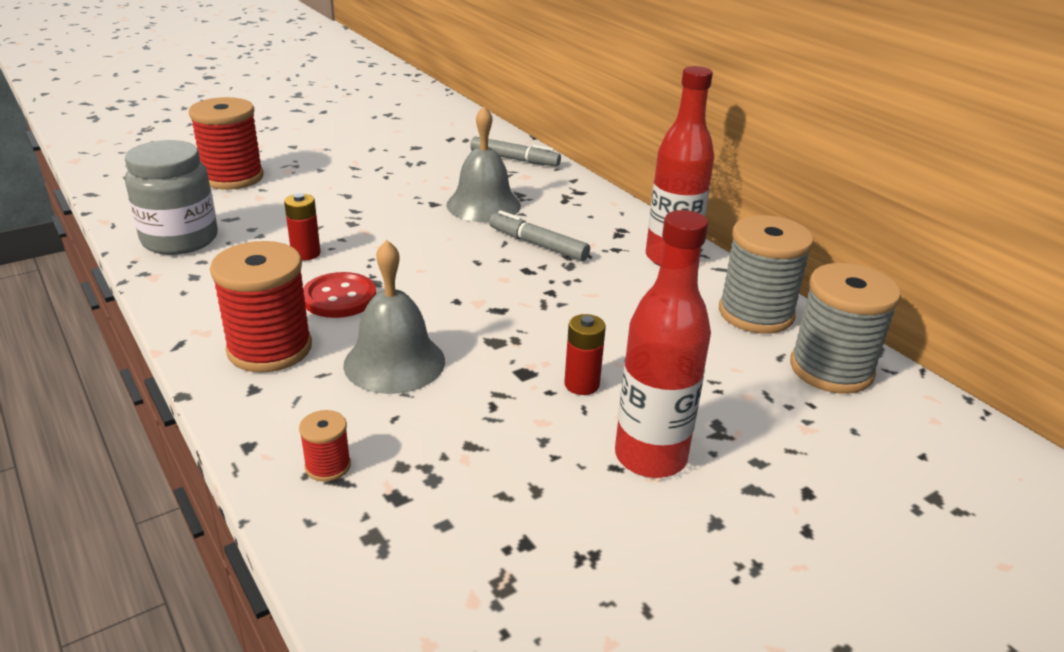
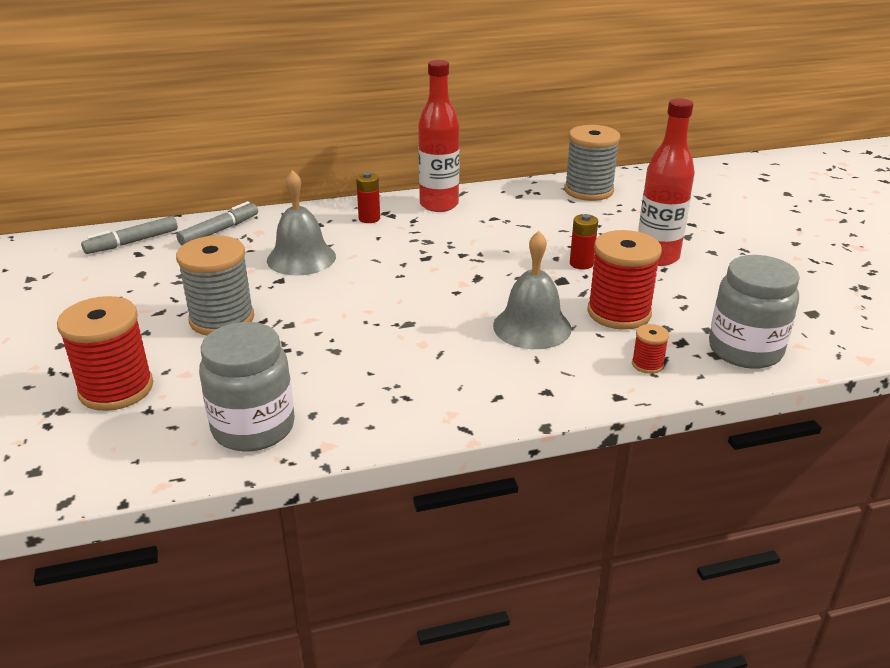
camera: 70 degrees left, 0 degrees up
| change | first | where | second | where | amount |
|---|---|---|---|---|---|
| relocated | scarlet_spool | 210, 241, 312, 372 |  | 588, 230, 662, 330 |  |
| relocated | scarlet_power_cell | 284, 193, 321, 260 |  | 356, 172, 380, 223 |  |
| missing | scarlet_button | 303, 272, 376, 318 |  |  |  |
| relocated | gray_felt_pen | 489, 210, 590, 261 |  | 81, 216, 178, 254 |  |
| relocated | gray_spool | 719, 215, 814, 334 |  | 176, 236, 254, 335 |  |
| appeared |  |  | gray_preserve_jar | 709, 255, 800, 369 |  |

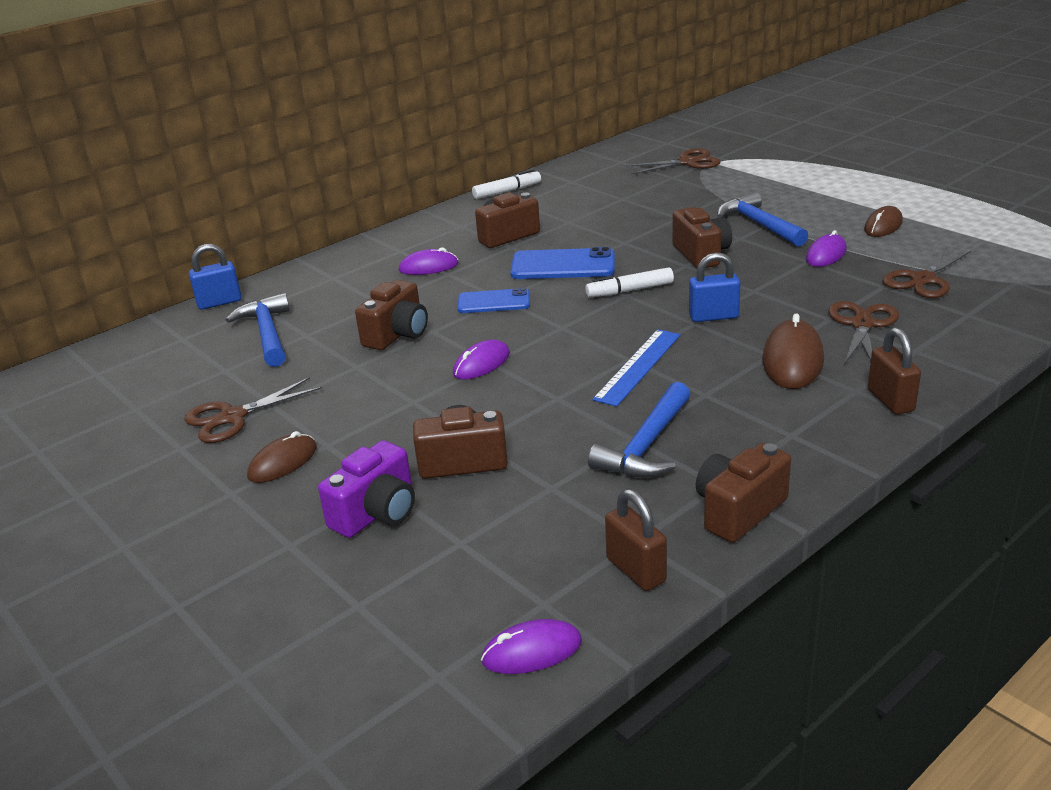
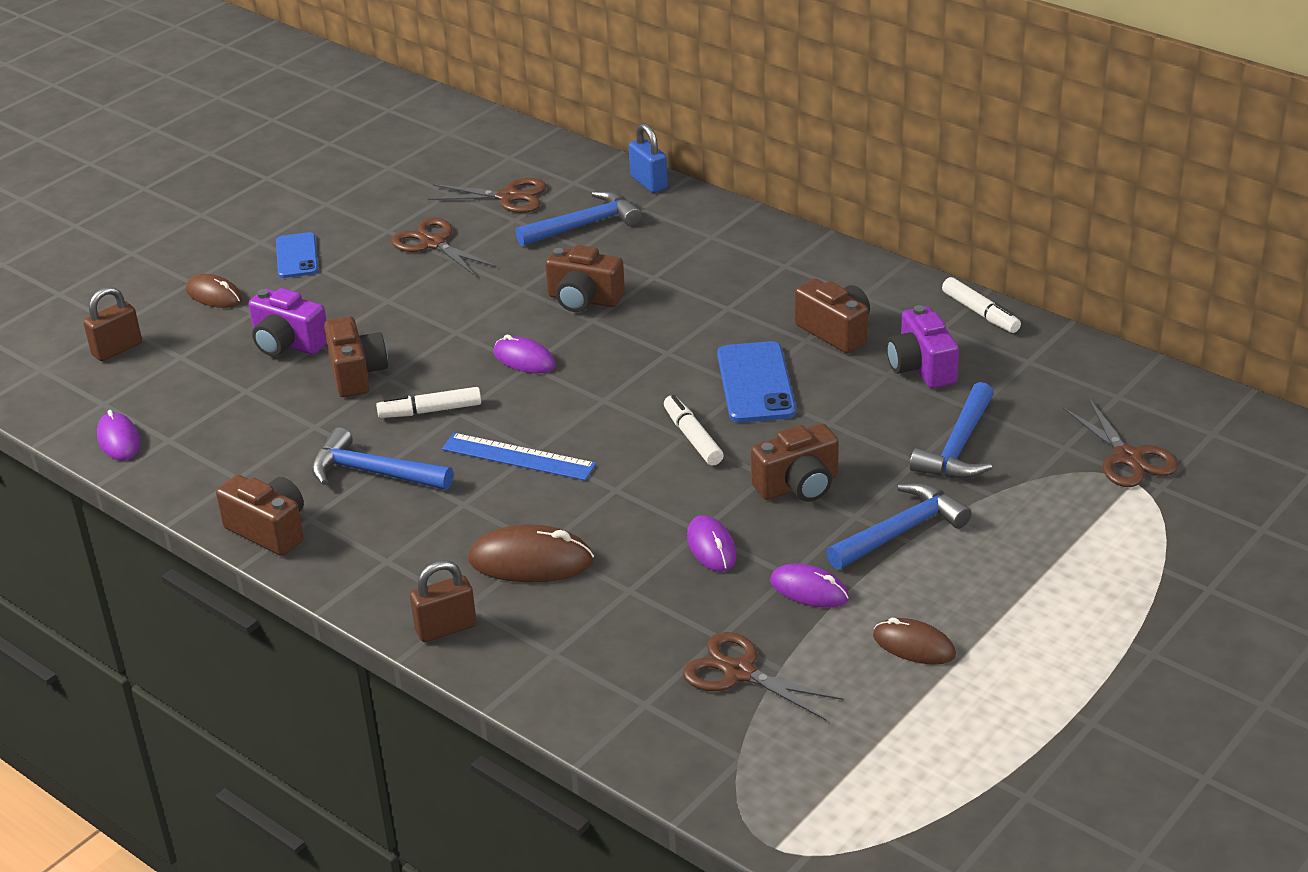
camera: 80 degrees right, 5 degrees up
| change | first | where | second | where | amount |
|---|---|---|---|---|---|
| relocated | dark_brown_computer_mouse | 247, 431, 317, 483 |  | 186, 274, 243, 308 |  |
| relocated | royal_purple_computer_mouse | 399, 247, 458, 275 |  | 687, 515, 736, 572 |  |
| relocated | royal_blue_smartphone | 458, 288, 530, 313 |  | 276, 232, 318, 278 |  |
| relocated | dark_brown_lock | 605, 489, 667, 591 |  | 83, 286, 142, 361 |  |
| missing | royal_blue_lock | 689, 252, 740, 322 |  |  |  |
| relocated | dark_brown_pair_of_scissors | 828, 301, 899, 364 |  | 428, 178, 547, 213 |  |
| appeared |  |  | white_felt_pen | 376, 387, 481, 418 |  |
| appeared |  |  | royal_purple_camera | 887, 305, 959, 388 |  |
| appeared |  |  | royal_blue_hammer | 910, 382, 994, 479 |  |

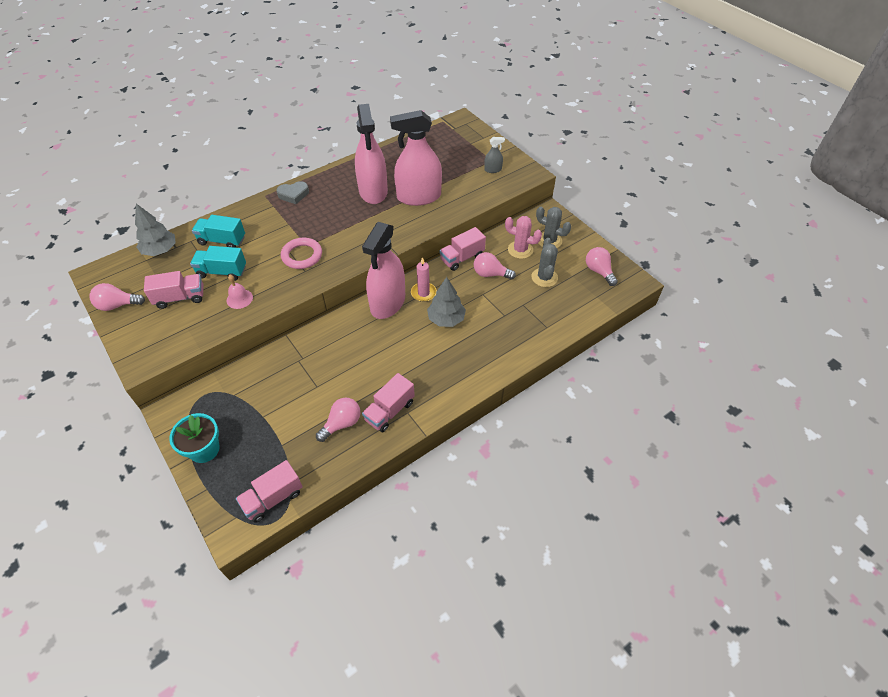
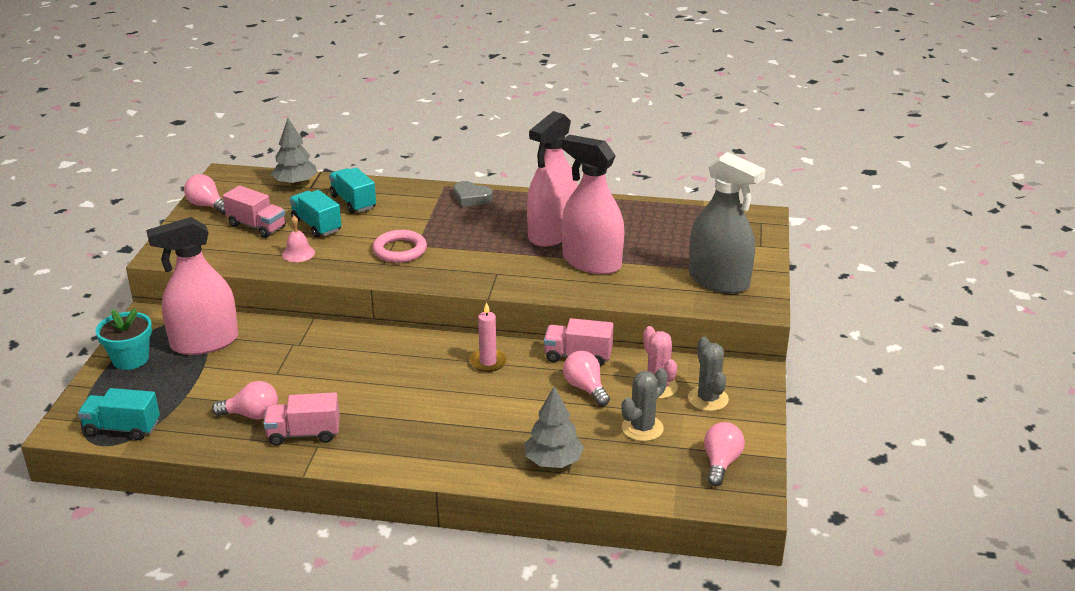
camera: 45 degrees right, 20 degrees down
| change | first | where | second | where | amount |
|---|---|---|---|---|---|
| colour | pink_toy_truck | 236, 460, 303, 523 | teal_toy_truck | 78, 388, 160, 440 |  |
| relocated | pink_sprayer | 362, 222, 405, 319 |  | 146, 217, 238, 355 |  |
| relocated | gray_toy_tree | 427, 277, 466, 327 |  | 525, 386, 584, 468 |  |
| size | gray_sprayer | 484, 137, 505, 173 |  | 689, 152, 766, 294 | x2.43 |

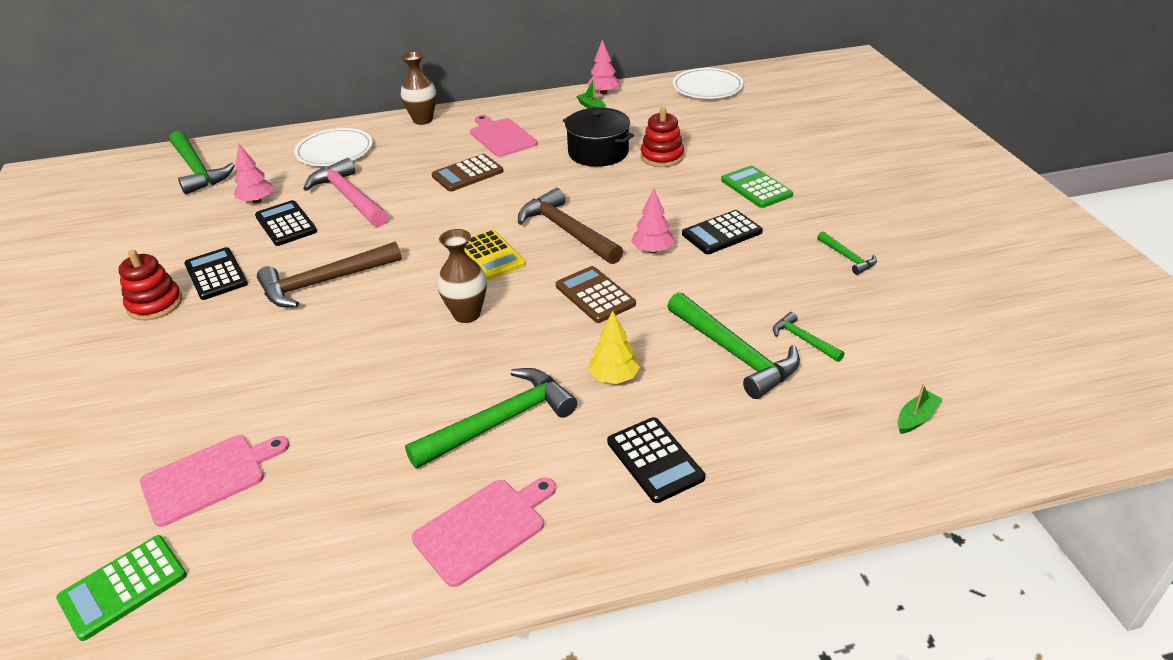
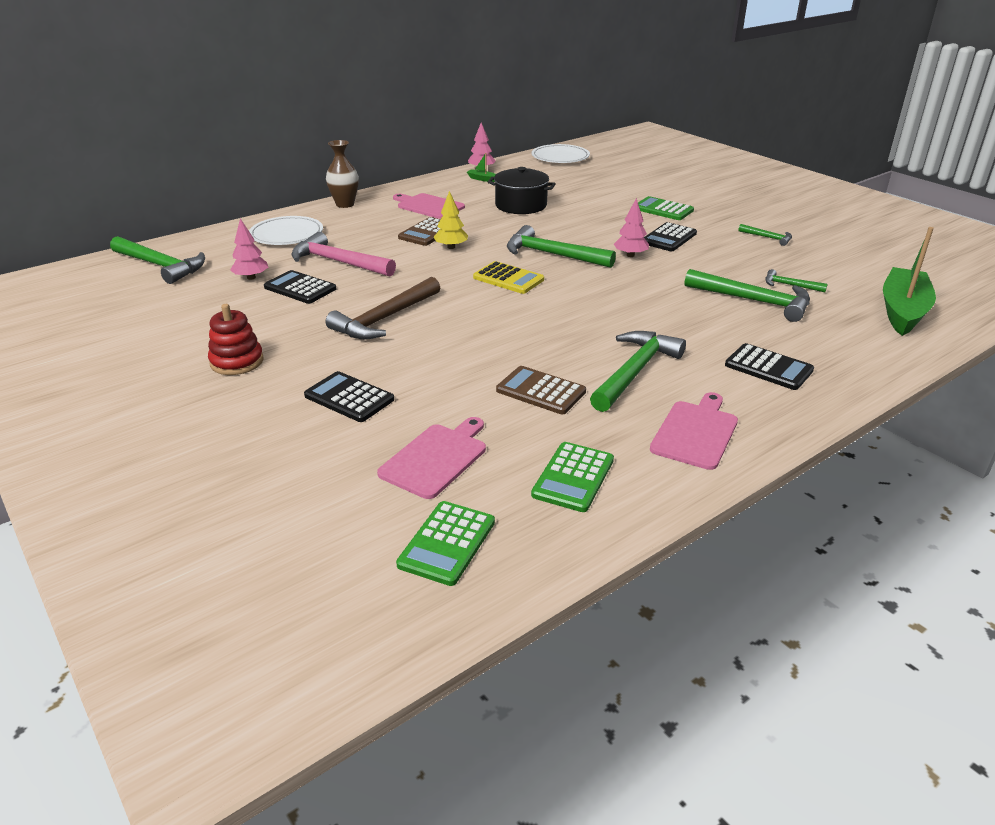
camera: 25 degrees left, 5 degrees down
| change | first | where | second | where | amount |
|---|---|---|---|---|---|
| relocated | ebony_calculator | 184, 247, 248, 300 |  | 304, 371, 394, 422 |  |
| missing | dark_brown_vase | 437, 229, 487, 323 |  |  |  |
| colour | dark_brown_hammer | 518, 188, 623, 264 | emerald_hammer | 507, 225, 616, 268 |  |
| relocated | dark_brown_calculator | 556, 266, 636, 323 |  | 496, 366, 586, 414 |  |
| relocated | yellow_toy_tree | 589, 311, 640, 384 |  | 434, 191, 468, 249 |  |
| missing | scarlet_stacking_rings | 641, 107, 684, 167 |  |  |  |
| size | emerald_toy_boat | 898, 384, 943, 434 |  | 883, 227, 936, 336 | x2.48 |
| appeared |  |  | emerald_calculator | 531, 442, 614, 512 |  |

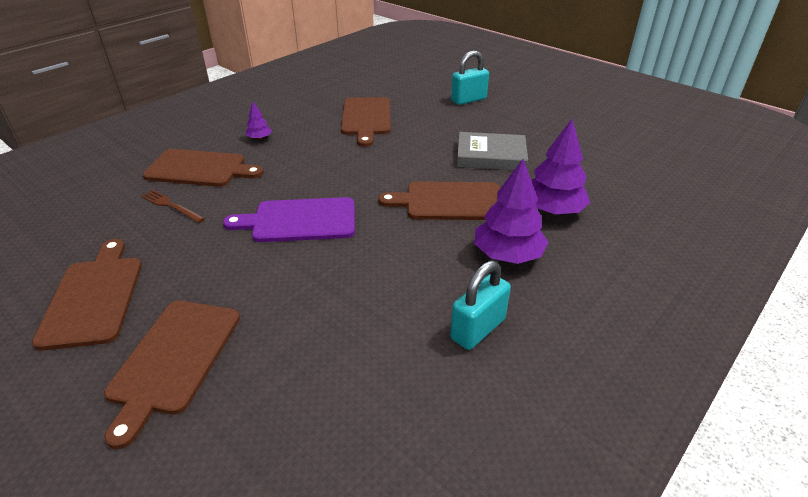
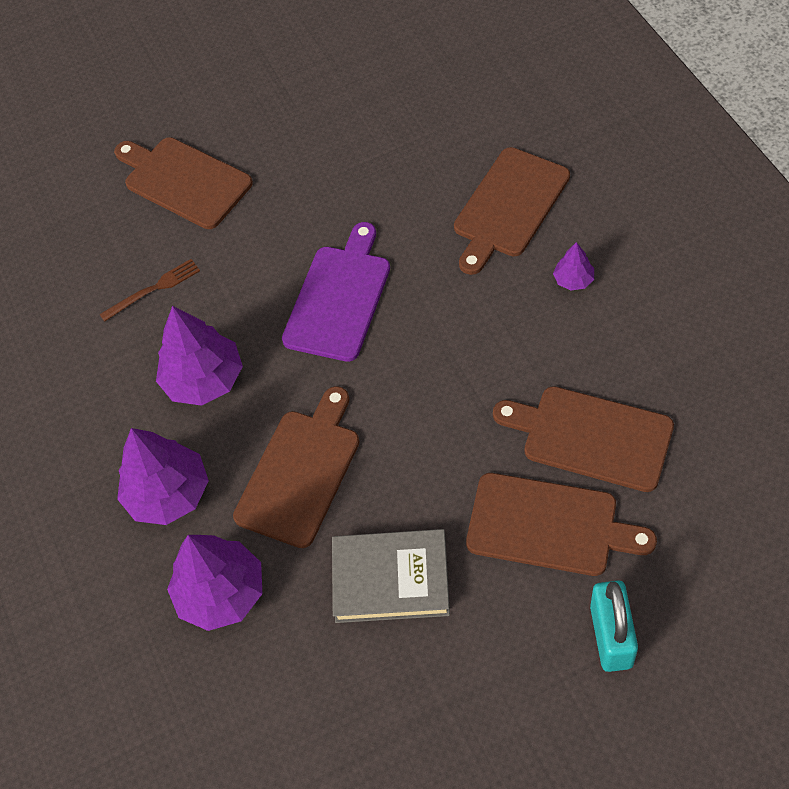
camera: 120 degrees right, 20 degrees up
| change | first | where | second | where | amount |
|---|---|---|---|---|---|
| relocated | dark_brown_chopping_board | 32, 239, 142, 350 |  | 466, 473, 657, 576 |  |
| relocated | dark_brown_dinner_fork | 141, 190, 205, 223 |  | 99, 259, 200, 322 |  |
| missing | teal_lock | 450, 261, 511, 350 |  |  |  |
| spun | gray_hardback | 457, 132, 528, 170 |  | 332, 529, 450, 623 | 60 degrees clockwise |
| appeared |  |  | royal_purple_toy_tree | 156, 306, 243, 406 |  |

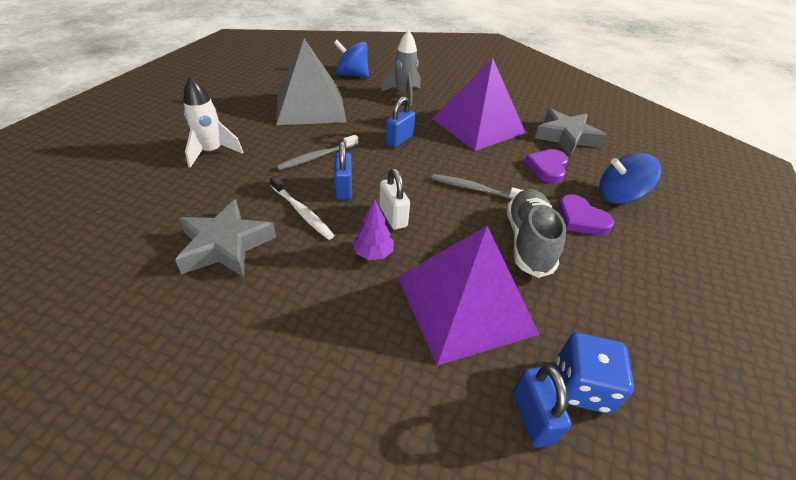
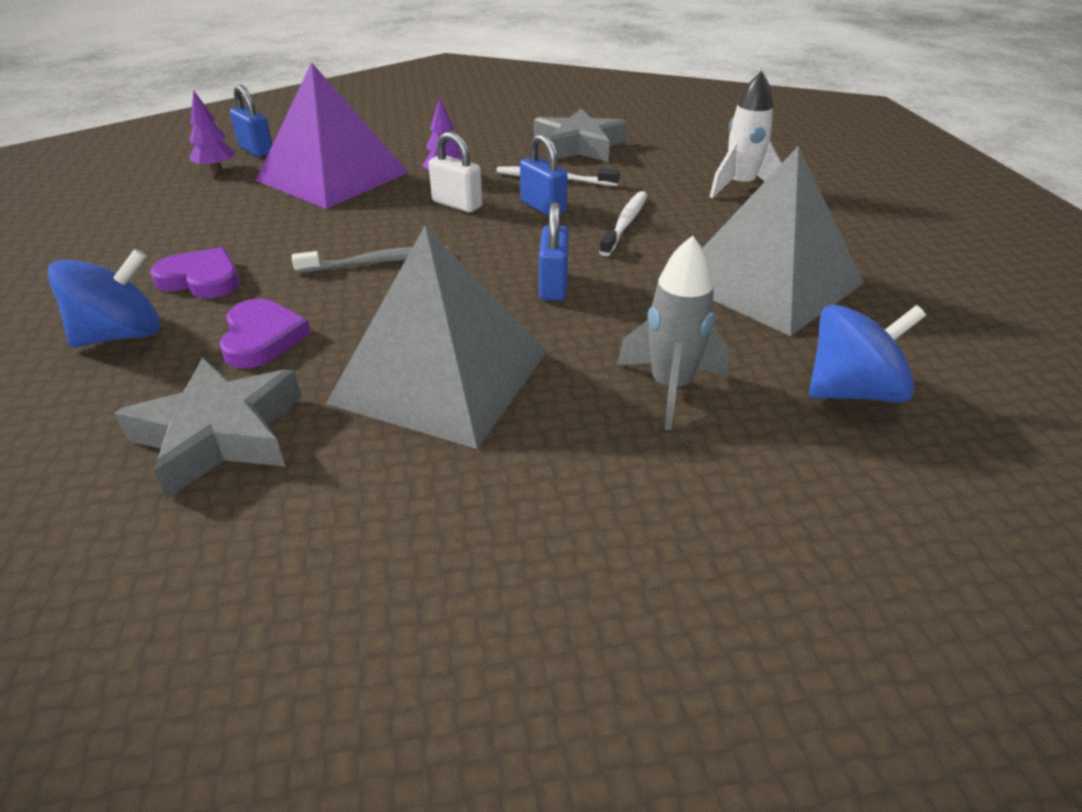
camera: 150 degrees right, 5 degrees down
| change | first | where | second | where | amount |
|---|---|---|---|---|---|
| colour | gray_dental_brush | 276, 135, 358, 170 | white_dental_brush | 599, 191, 647, 256 |  |
| colour | royal_purple_pyramid | 432, 58, 526, 151 | gray_pyramid | 326, 226, 547, 449 |  |
| missing | gray_shoe | 507, 189, 566, 278 |  |  |  |
| exchanged | royal_blue_game_die | 556, 333, 634, 414 | royal_purple_toy_tree | 189, 90, 236, 171 |  |

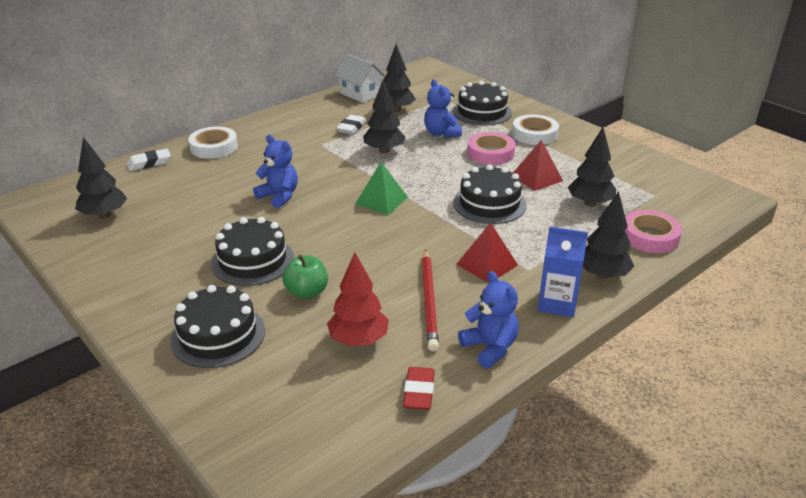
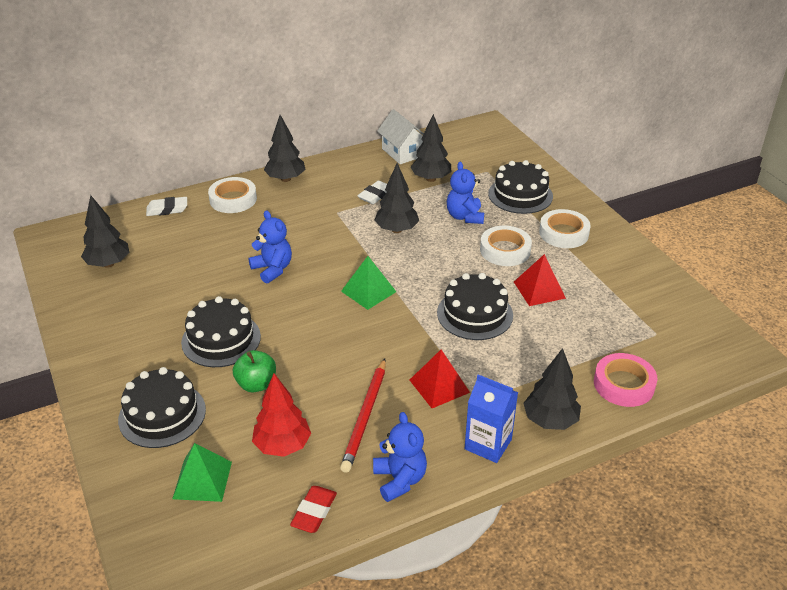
camera: 15 degrees right, 5 degrees up
| change | first | where | second | where | amount |
|---|---|---|---|---|---|
| colour | pink_tape | 467, 132, 515, 165 | white_tape | 480, 226, 532, 266 |  |
| relocated | ebony_toy_tree | 568, 127, 616, 207 |  | 264, 115, 306, 182 |  |
| appeared |  |  | emerald_pyramid | 172, 443, 232, 502 |  |

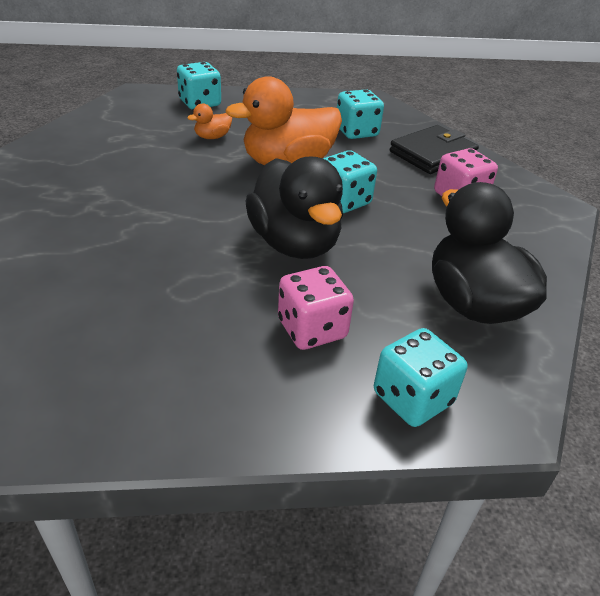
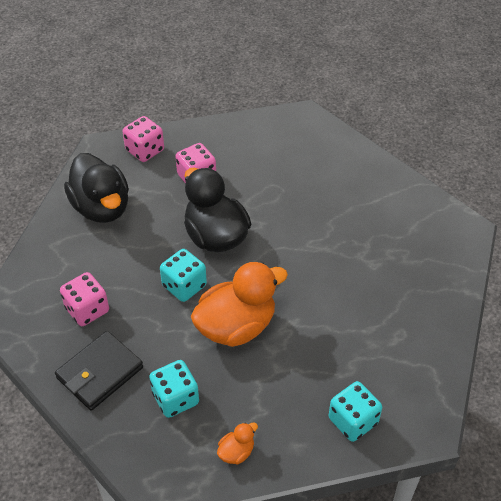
camera: 175 degrees right, 10 degrees up
| change | first | where | second | where | amount |
|---|---|---|---|---|---|
| relocated | bright_orange_rubber_duck | 187, 103, 232, 139 |  | 217, 422, 258, 464 |  |
| colour | teal_game_die | 374, 328, 467, 427 | pink_game_die | 123, 116, 164, 162 |  |

